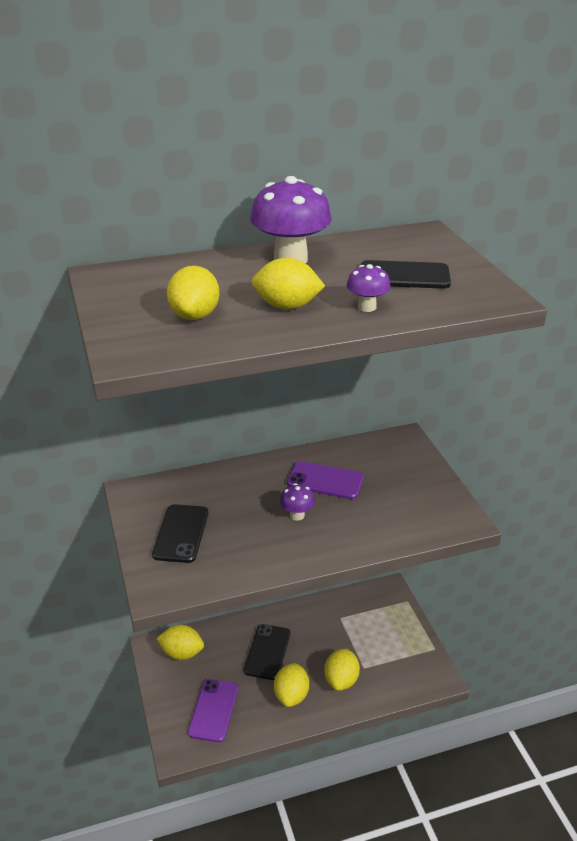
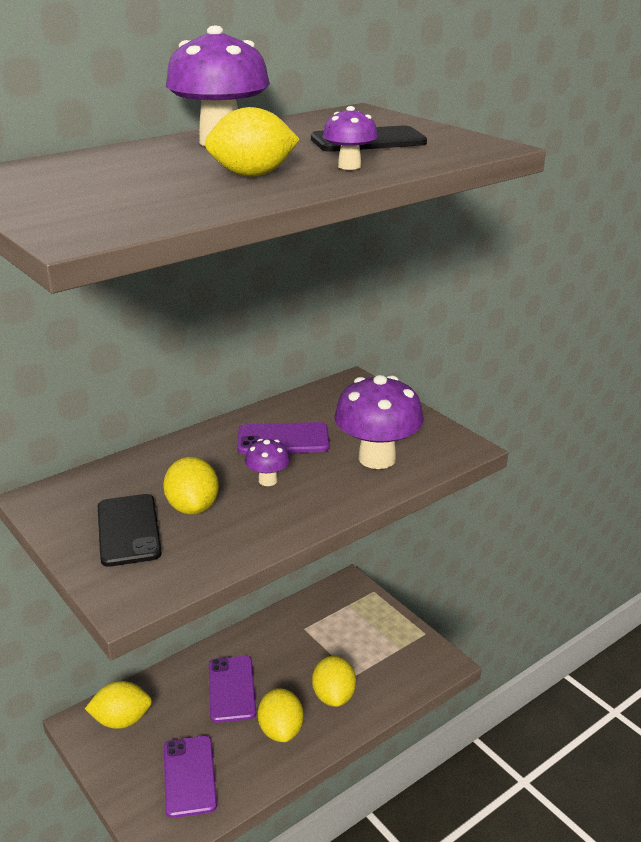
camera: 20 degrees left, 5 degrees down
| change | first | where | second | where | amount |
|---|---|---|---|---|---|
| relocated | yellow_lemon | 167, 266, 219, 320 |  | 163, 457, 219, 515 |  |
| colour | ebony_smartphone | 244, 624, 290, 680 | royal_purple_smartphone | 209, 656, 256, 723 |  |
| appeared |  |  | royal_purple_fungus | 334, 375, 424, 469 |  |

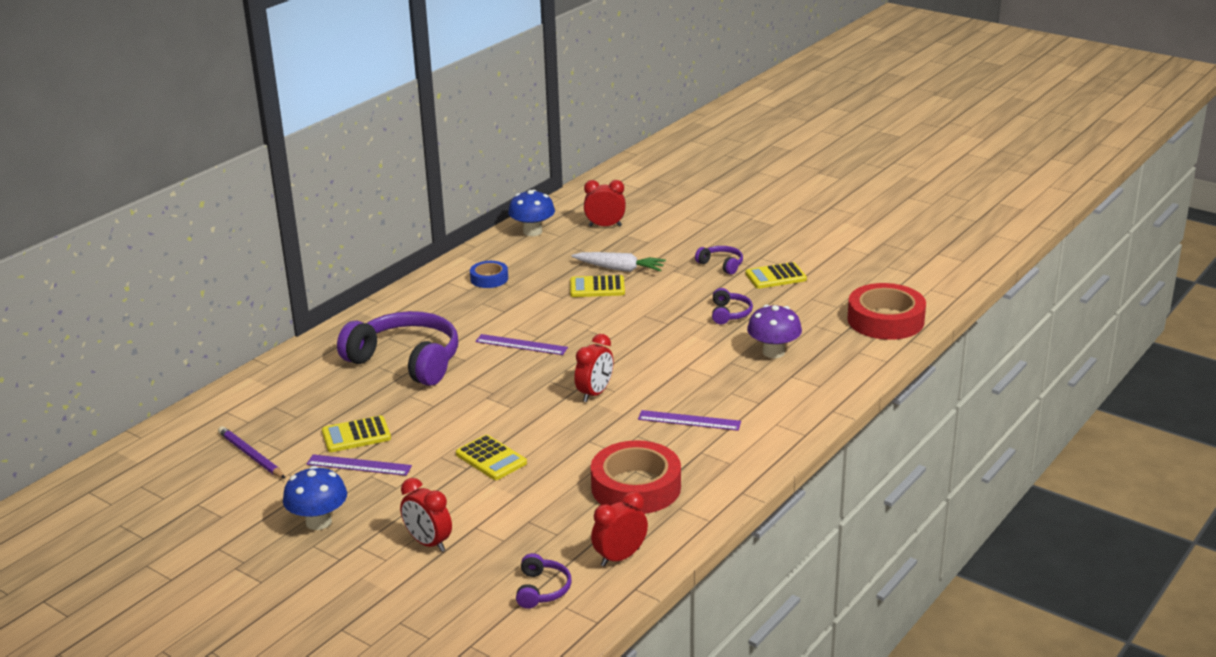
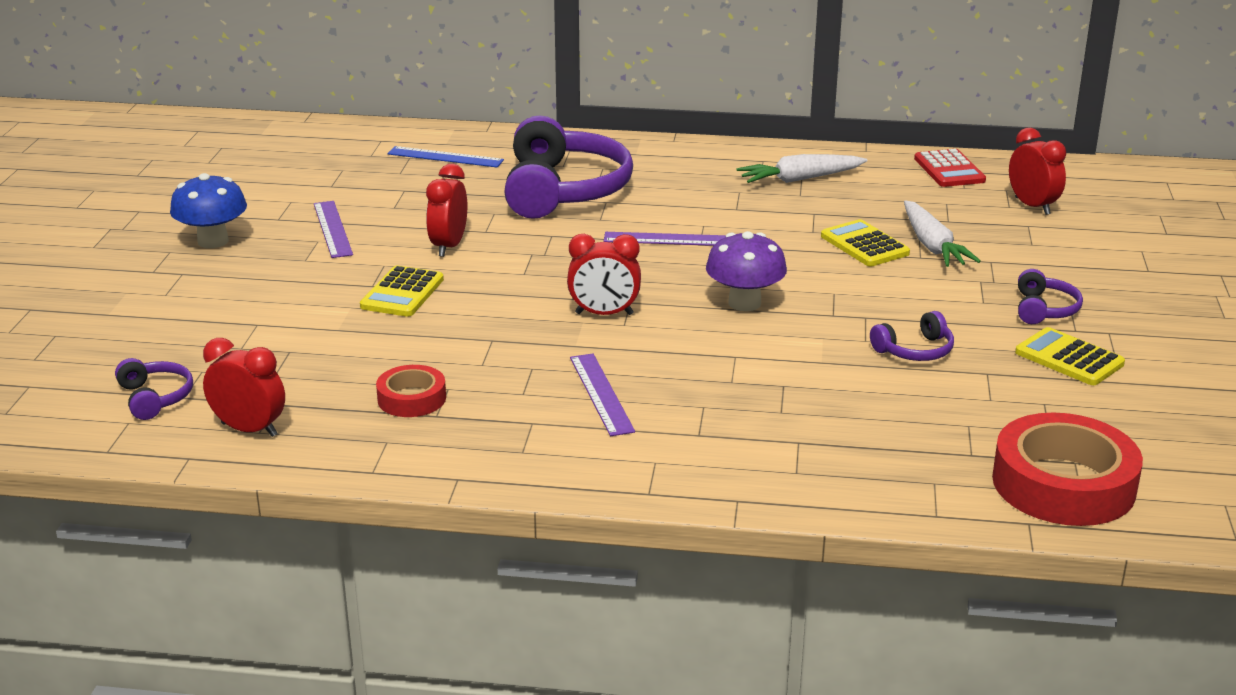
camera: 60 degrees right, 0 degrees up
| change | first | where | second | where | amount |
|---|---|---|---|---|---|
| missing | royal_purple_pencil | 218, 426, 286, 479 |  |  |  |
| missing | yellow_calculator | 322, 415, 391, 452 |  |  |  |
| relocated | scarlet_alarm_clock | 400, 478, 452, 552 |  | 426, 164, 467, 257 |  |
| exchanged | royal_blue_tape | 470, 261, 508, 288 | white_carrot | 736, 154, 867, 183 |  |
| spun | royal_purple_ruler | 475, 334, 568, 355 |  | 604, 232, 726, 246 | 75 degrees counterclockwise |
| exchanged | royal_blue_fungus | 508, 190, 555, 236 | scarlet_calculator | 914, 149, 986, 187 |  |
| spun | royal_purple_over-ear_headphones | 516, 553, 572, 609 |  | 115, 358, 193, 420 | 90 degrees counterclockwise |
| size | scarlet_tape | 591, 440, 681, 514 |  | 376, 365, 446, 417 | x0.53 |
| relocated | royal_purple_fungus | 747, 305, 802, 358 |  | 706, 231, 787, 311 |  |
| appeared |  |  | royal_blue_ruler | 387, 146, 504, 167 |  |

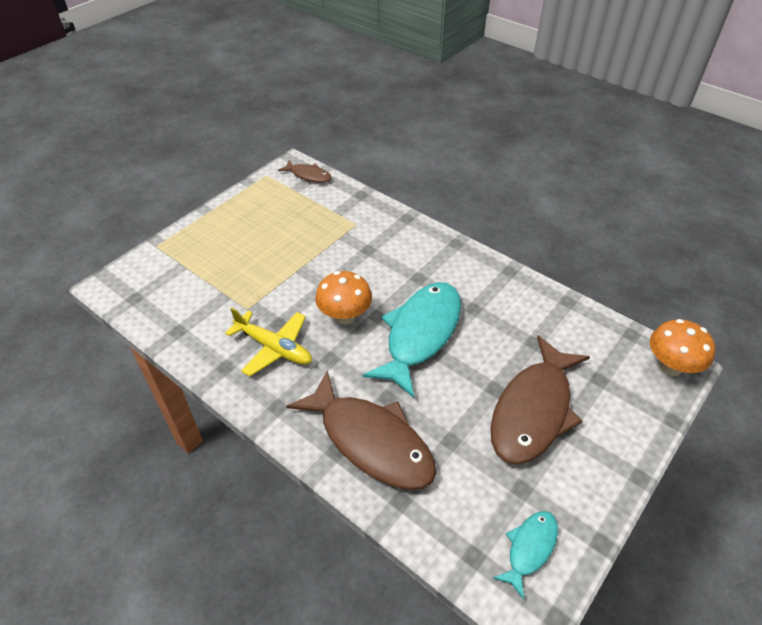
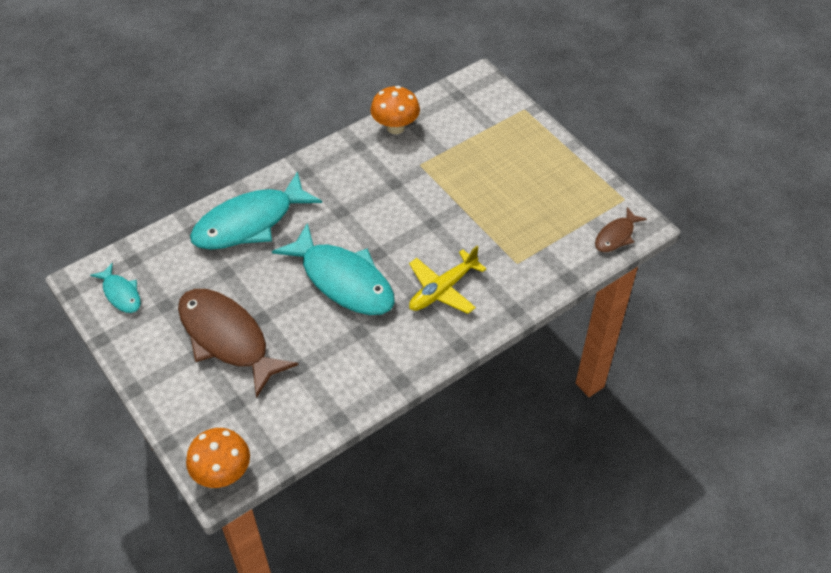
camera: 105 degrees right, 5 degrees up
| change | first | where | second | where | amount |
|---|---|---|---|---|---|
| relocated | yellow_aeroplane | 225, 307, 312, 376 |  | 409, 246, 487, 314 |  |
| colour | dark_brown_toy_fish | 286, 371, 436, 490 | teal_toy_fish | 190, 171, 322, 250 |  |
| relocated | bright_orange_fungus | 315, 271, 372, 325 |  | 370, 86, 420, 134 |  |

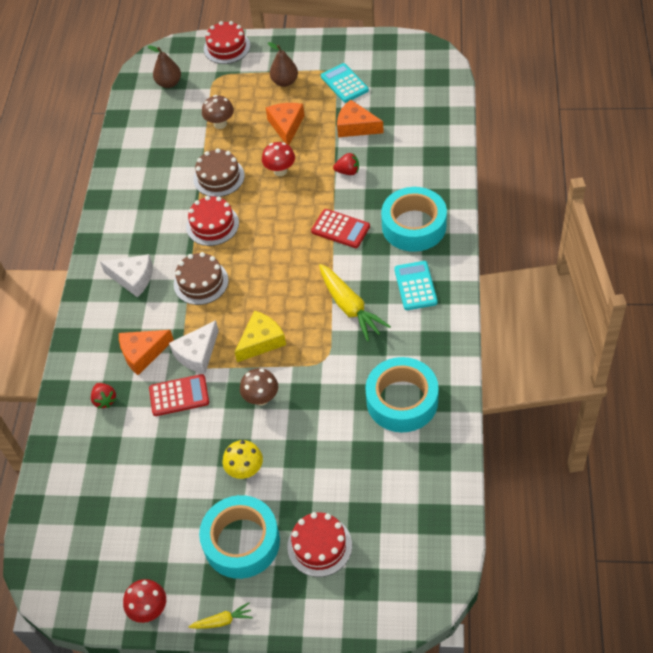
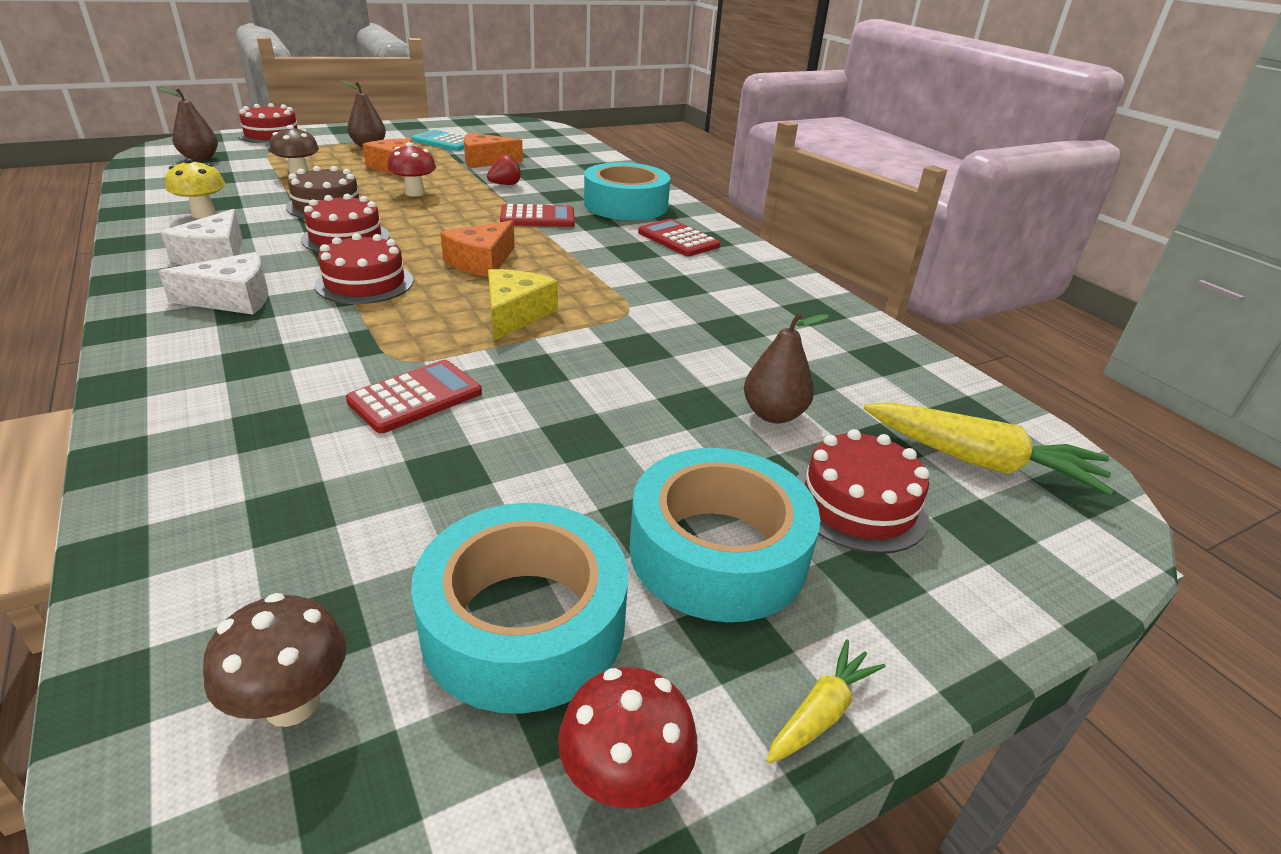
camera: 40 degrees left, 20 degrees down
| change | first | where | second | where | amount |
|---|---|---|---|---|---|
| missing | scarlet_berry | 91, 383, 116, 409 |  |  |  |
| relocated | bright_orange_piece_of_cheese | 119, 330, 174, 375 |  | 440, 220, 515, 277 |  |
| relocated | white_piece_of_cheese | 169, 320, 219, 374 |  | 160, 209, 242, 265 |  |
| colour | dark_brown_cake | 174, 252, 229, 305 | scarlet_cake | 315, 233, 414, 304 |  |
| relocated | yellow_fungus | 223, 440, 263, 479 |  | 165, 158, 225, 219 |  |
| relocated | dark_brown_fungus | 240, 368, 278, 406 |  | 203, 593, 347, 727 |  |
| relocated | yellow_carrot | 319, 264, 391, 342 |  | 864, 402, 1113, 495 |  |
| relocated | teal_tape | 365, 357, 439, 432 |  | 411, 503, 628, 714 |  |
| colour | teal_calculator | 394, 261, 438, 310 | scarlet_calculator | 638, 219, 720, 256 |  |
| appeared |  |  | dark_brown_pear | 744, 312, 829, 423 |  |

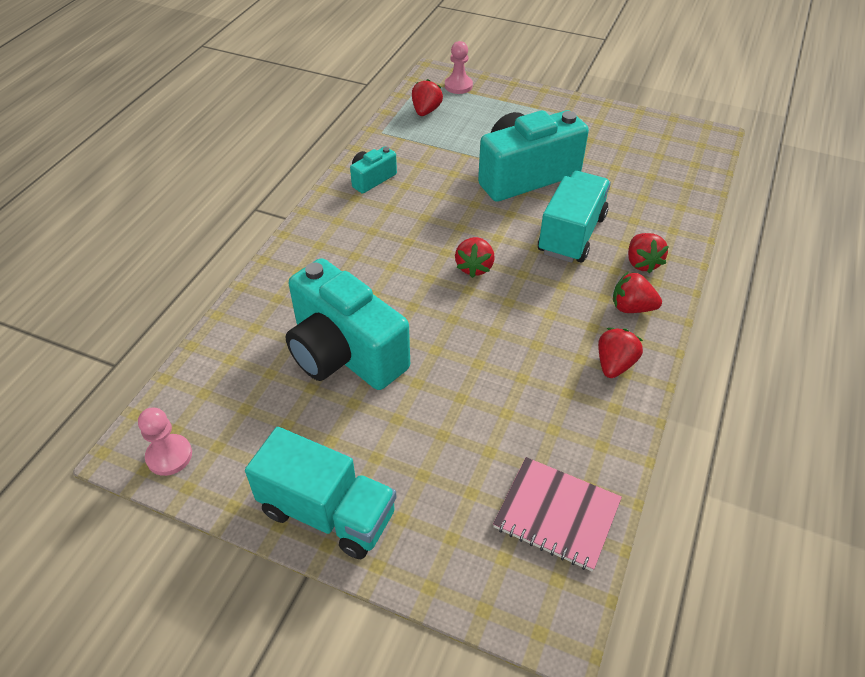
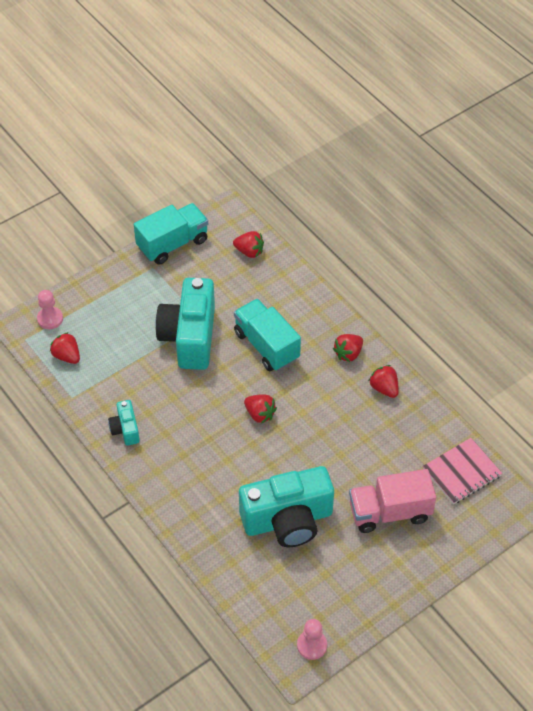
camera: 60 degrees left, 5 degrees up
| change | first | where | second | where | amount |
|---|---|---|---|---|---|
| relocated | teal_toy_truck | 245, 427, 397, 559 |  | 134, 203, 208, 265 |  |
| relocated | scarlet_berry | 628, 233, 669, 273 |  | 233, 231, 264, 258 |  |
| appeared |  |  | pink_toy_truck | 349, 469, 436, 533 |  |

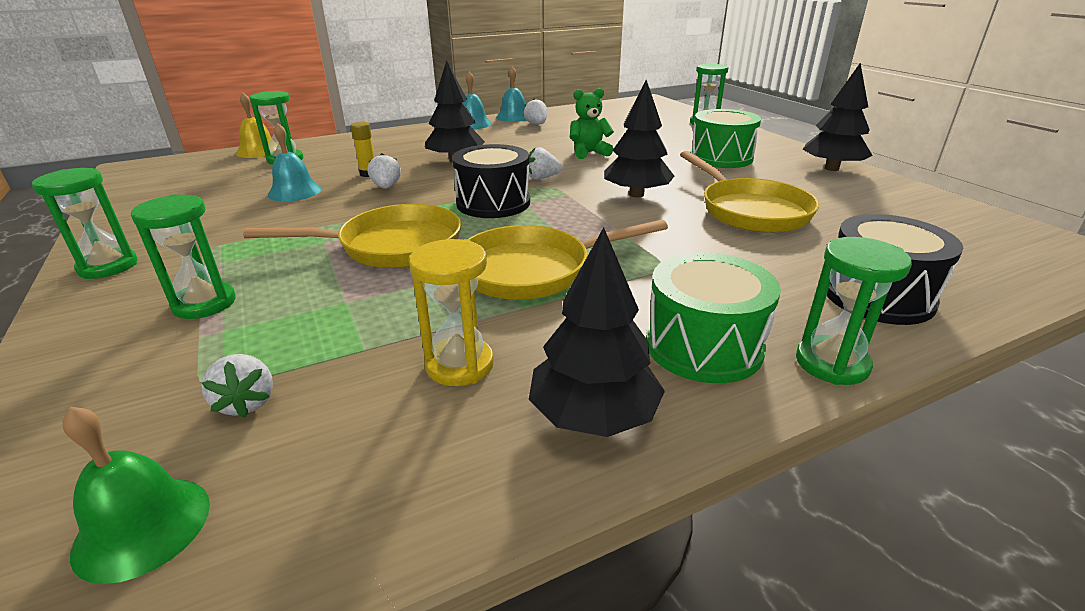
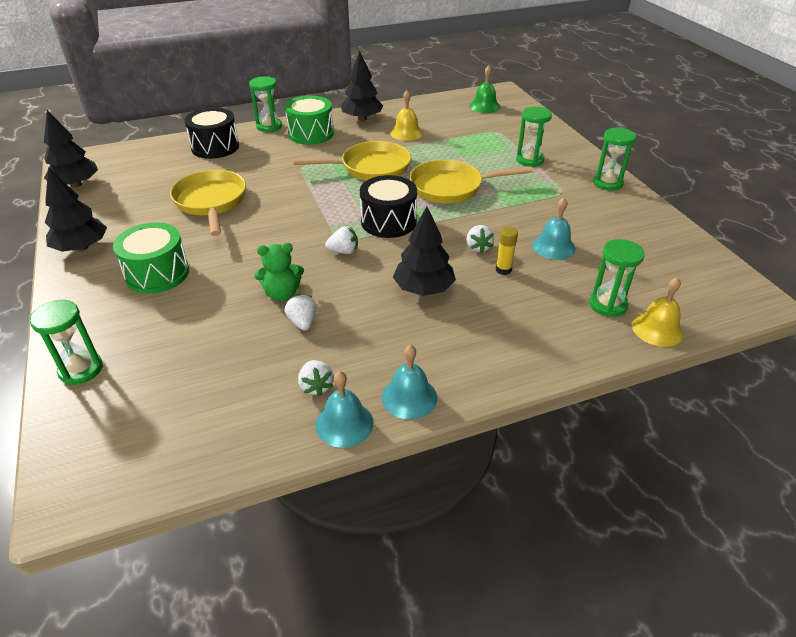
camera: 175 degrees left, 10 degrees up
| change | first | where | second | where | amount |
|---|---|---|---|---|---|
| relocated | white_berry | 201, 354, 273, 418 |  | 285, 294, 317, 331 |  |
| exchanged | yellow_sand_timer | 409, 239, 494, 386 | yellow_school_bell | 390, 90, 423, 141 |  |
| relocated | ebony_toy_tree | 604, 80, 674, 198 |  | 44, 110, 98, 188 |  |

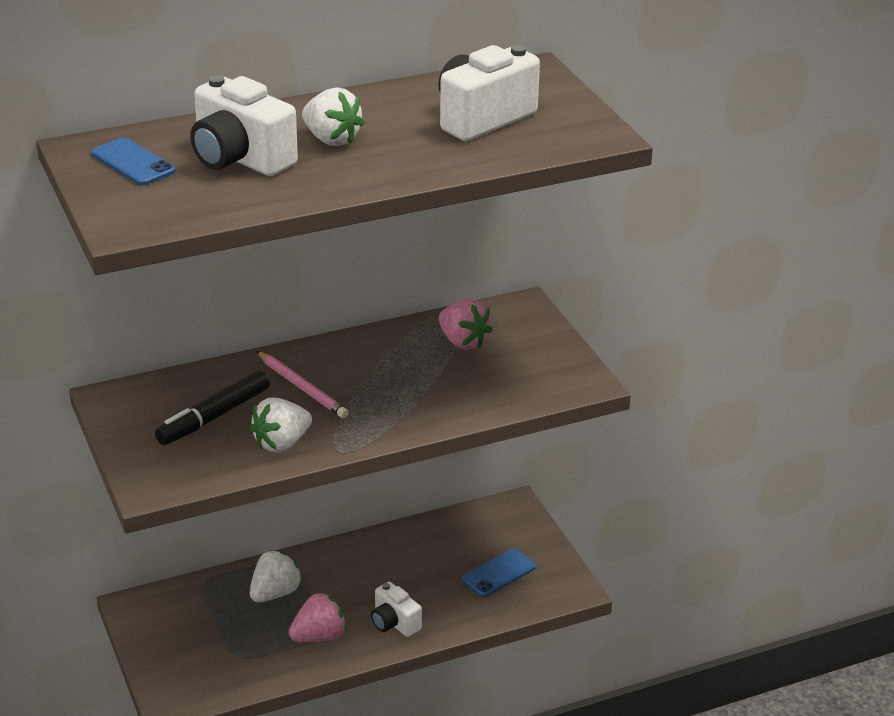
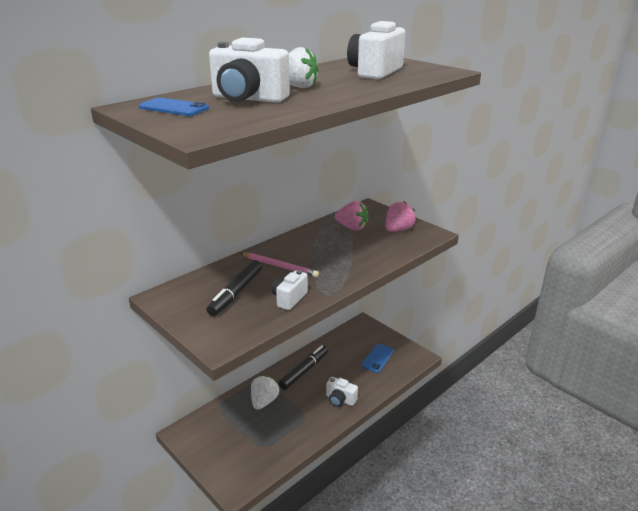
camera: 20 degrees left, 5 degrees down
| change | first | where | second | where | amount |
|---|---|---|---|---|---|
| exchanged | white_berry | 250, 398, 312, 453 | white_camera | 272, 270, 308, 310 |  |
| relocated | pink_berry | 289, 592, 347, 642 |  | 386, 201, 416, 232 |  |
| appeared |  |  | ebony_felt_pen | 279, 345, 328, 390 |  |

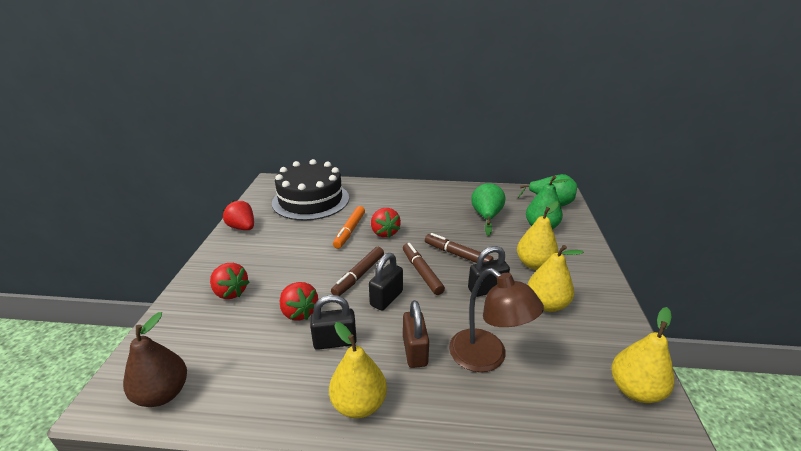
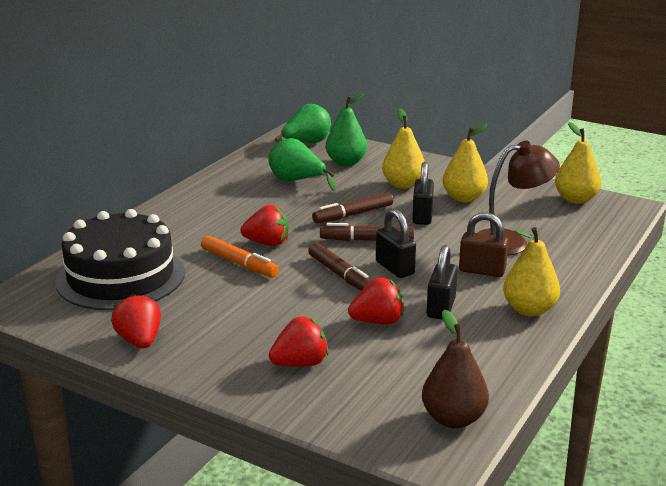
camera: 65 degrees left, 5 degrees down
| change | first | where | second | where | amount |
|---|---|---|---|---|---|
| spun | scarlet_berry | 223, 200, 254, 230 |  | 111, 294, 161, 348 | 90 degrees clockwise |

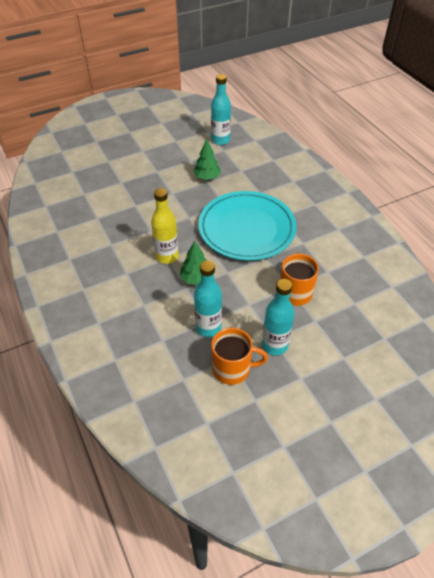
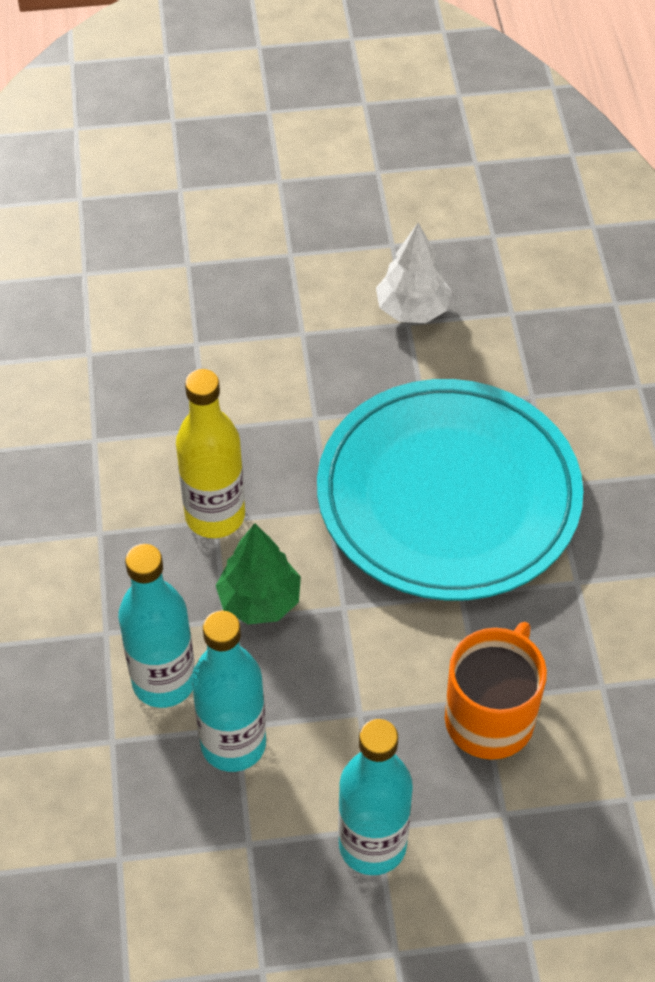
camera: 20 degrees right, 5 degrees up
| change | first | where | second | where | amount |
|---|---|---|---|---|---|
| colour | emerald_toy_tree | 193, 139, 221, 180 | white_toy_tree | 376, 223, 452, 323 |  |
| relocated | teal_flask | 211, 74, 231, 145 |  | 118, 544, 195, 708 |  |
| missing | bright_orange_mug | 211, 328, 268, 385 |  |  |  |

